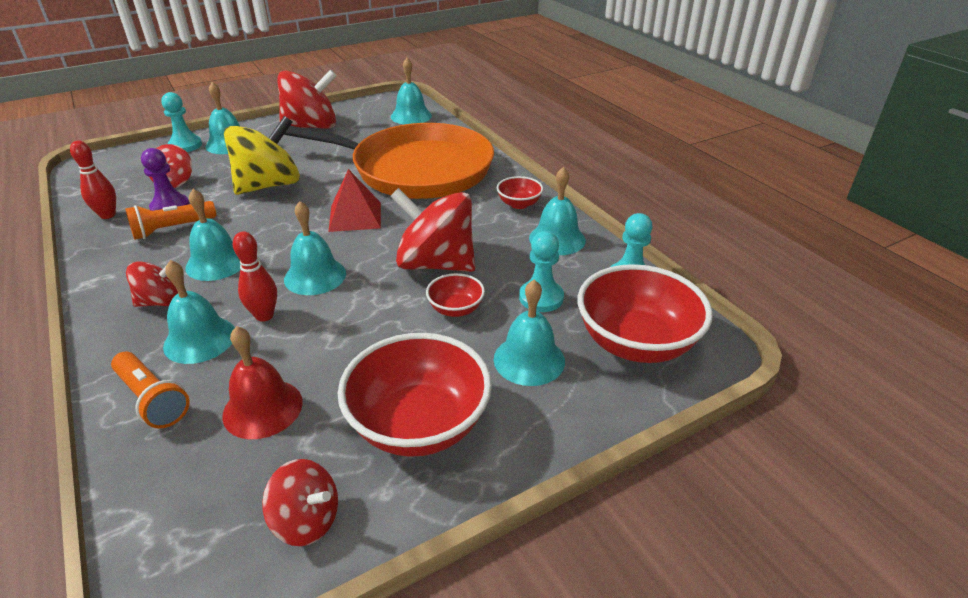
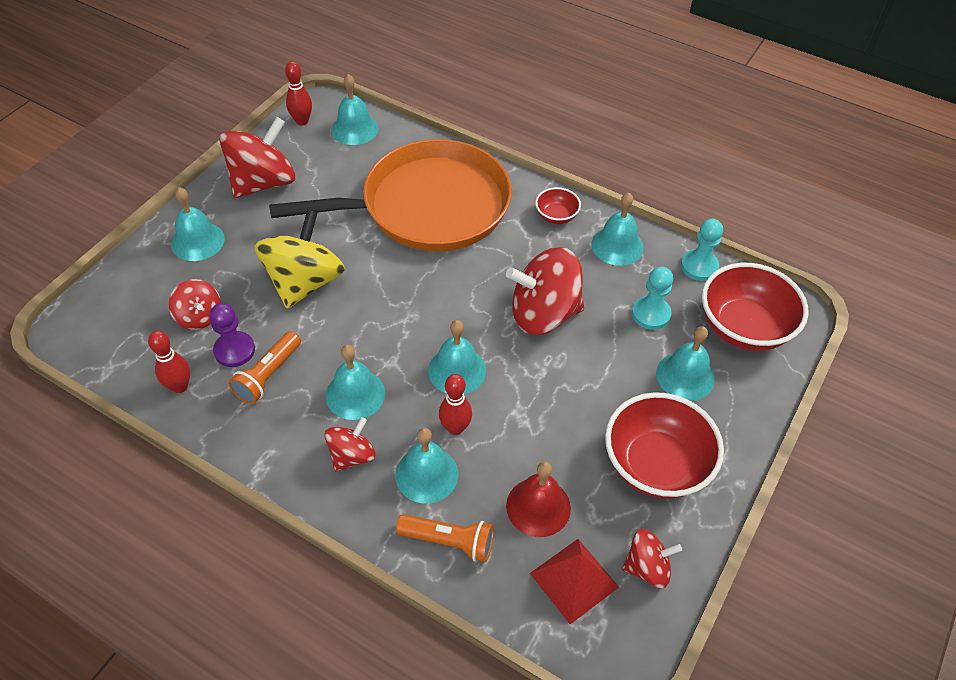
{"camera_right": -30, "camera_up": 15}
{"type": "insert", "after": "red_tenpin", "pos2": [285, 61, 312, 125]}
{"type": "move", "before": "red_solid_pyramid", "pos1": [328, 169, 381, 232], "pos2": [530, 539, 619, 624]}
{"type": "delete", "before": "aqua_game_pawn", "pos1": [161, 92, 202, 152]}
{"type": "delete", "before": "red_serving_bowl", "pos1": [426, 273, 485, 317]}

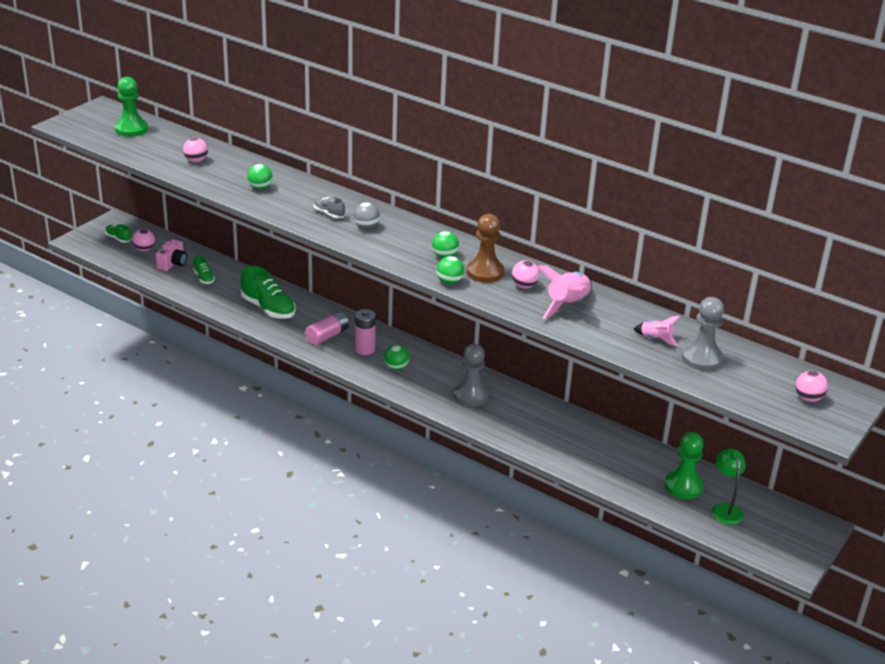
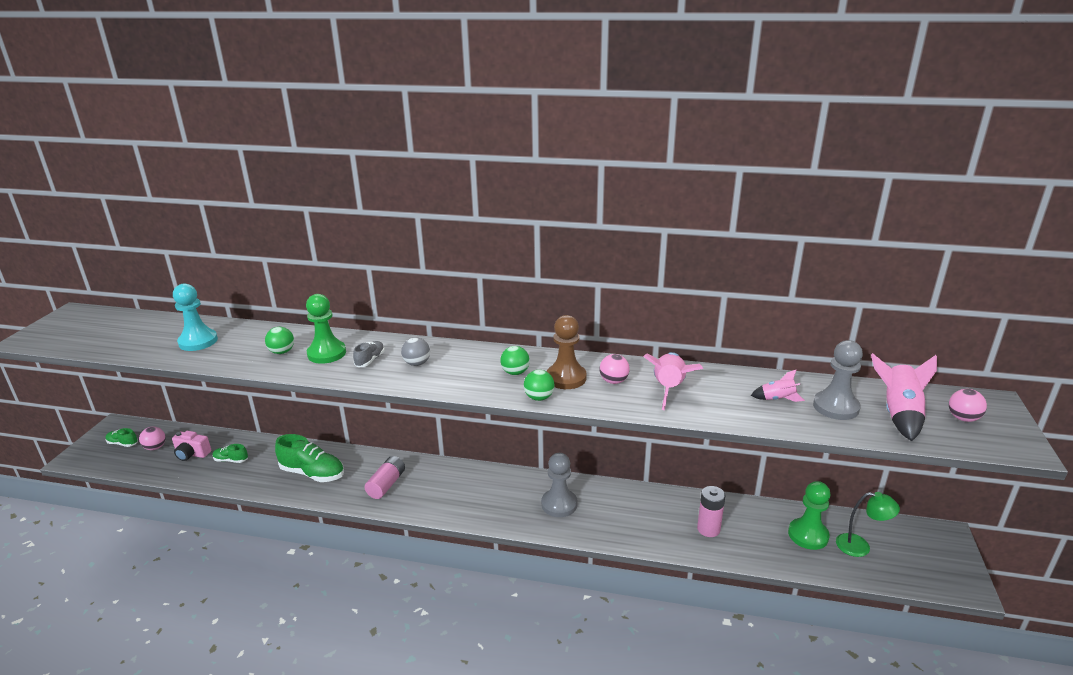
{"camera_right": -20, "camera_up": -5}
{"type": "rotate", "before": "pink_camera", "pos1": [156, 239, 187, 271], "pos2": [172, 431, 211, 461], "turn": 105}
{"type": "replace", "before": "pink_ball", "after": "aqua_game_pawn", "pos1": [183, 138, 208, 162], "pos2": [173, 283, 218, 351]}
{"type": "rotate", "before": "green_lace-up_shoe", "pos1": [193, 256, 215, 284], "pos2": [212, 444, 248, 463], "turn": 150}
{"type": "move", "before": "green_game_pawn", "pos1": [115, 77, 148, 137], "pos2": [306, 294, 346, 364]}
{"type": "rotate", "before": "grey_lace-up_shoe", "pos1": [314, 197, 345, 218], "pos2": [353, 341, 385, 367], "turn": 90}
{"type": "move", "before": "pink_power_cell", "pos1": [355, 309, 376, 355], "pos2": [697, 486, 726, 537]}
{"type": "rotate", "before": "green_desk_lamp", "pos1": [712, 449, 746, 525], "pos2": [836, 492, 900, 557], "turn": 135}
{"type": "insert", "after": "pink_toy_rocket", "pos2": [871, 353, 937, 441]}
{"type": "delete", "before": "green_ball", "pos1": [384, 345, 409, 370]}

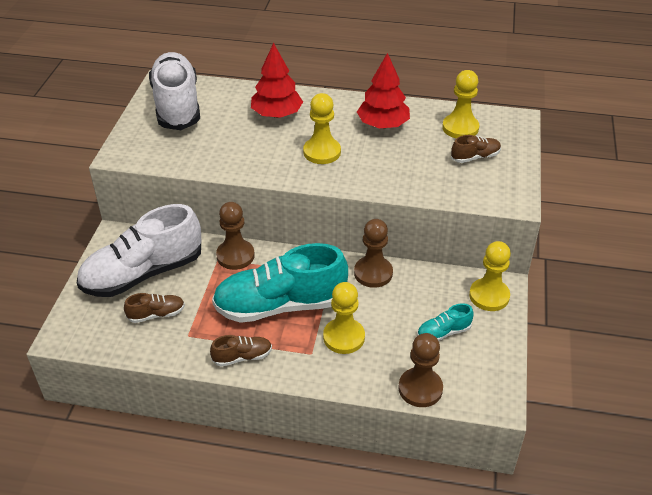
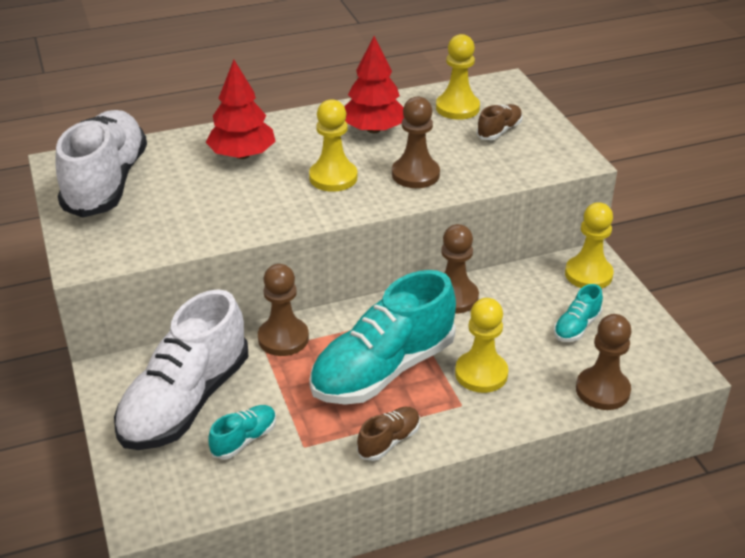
{"camera_right": -30, "camera_up": -5}
{"type": "rotate", "before": "snow-white_lace-up_shoe", "pos1": [149, 52, 200, 130], "pos2": [55, 110, 147, 218], "turn": 45}
{"type": "recolor", "before": "dark_brown_lace-up_shoe", "after": "aqua_lace-up_shoe", "pos1": [124, 293, 185, 323], "pos2": [208, 405, 276, 460]}
{"type": "insert", "after": "dark_brown_game_pawn", "pos2": [392, 97, 440, 188]}

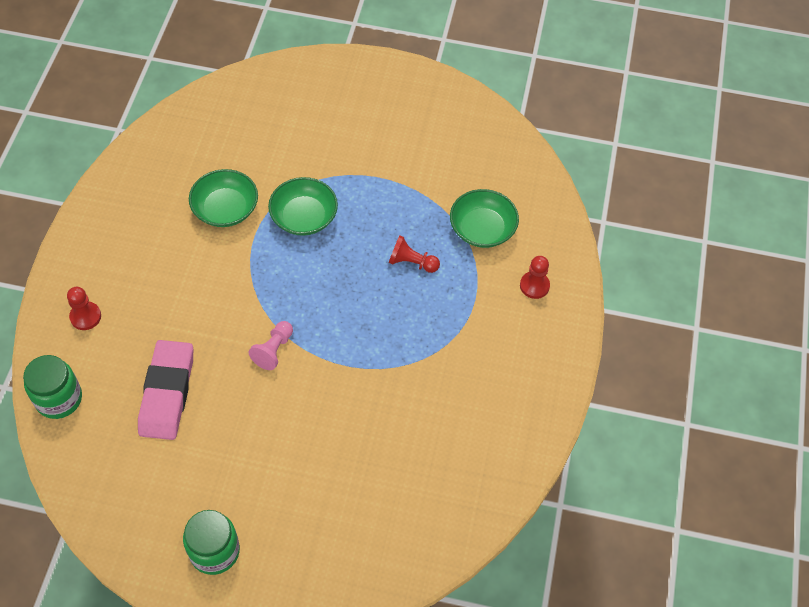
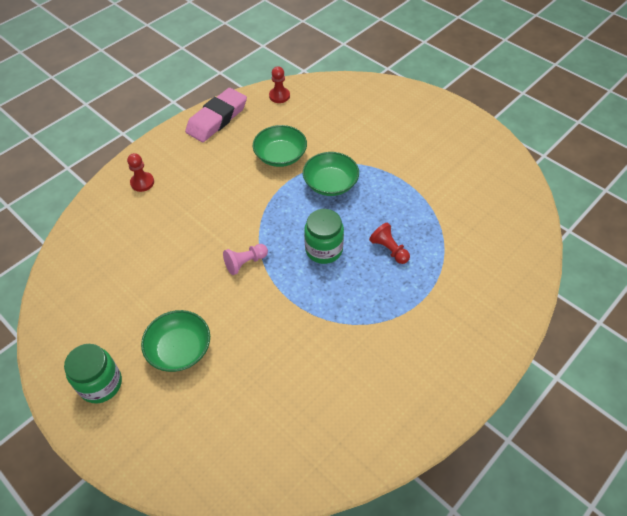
{"camera_right": 35, "camera_up": -5}
{"type": "move", "before": "green_serving_bowl", "pos1": [450, 189, 519, 248], "pos2": [141, 310, 210, 372]}
{"type": "move", "before": "pink_eraser", "pos1": [138, 340, 193, 440], "pos2": [185, 88, 247, 142]}
{"type": "move", "before": "red_game_pawn", "pos1": [520, 256, 550, 299], "pos2": [269, 66, 290, 103]}
{"type": "move", "before": "green_preserve_jar", "pos1": [23, 355, 82, 419], "pos2": [304, 209, 344, 264]}

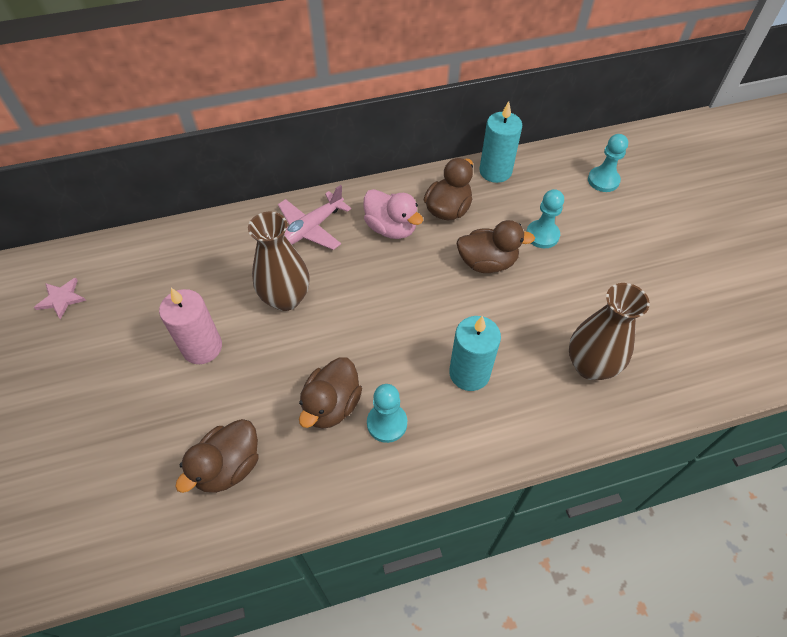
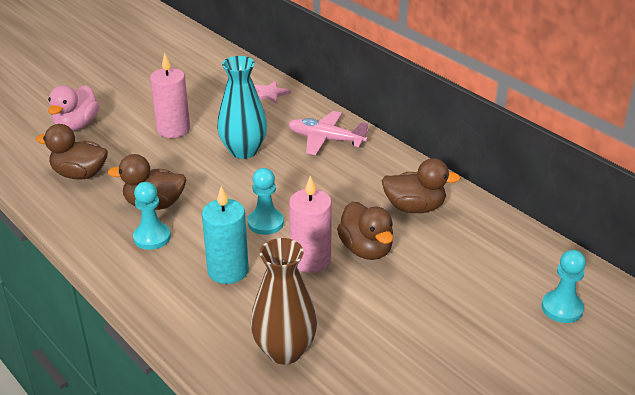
{"camera_right": 65, "camera_up": -20}
{"type": "move", "before": "pink_toy_duck", "pos1": [363, 189, 423, 239], "pos2": [48, 85, 99, 131]}
{"type": "recolor", "before": "dark_brown_vase", "after": "aqua_vase", "pos1": [248, 212, 310, 311], "pos2": [217, 56, 267, 159]}
{"type": "move", "before": "aqua_game_pawn", "pos1": [526, 189, 564, 248], "pos2": [247, 168, 284, 235]}
{"type": "move", "before": "pink_star", "pos1": [34, 278, 86, 320], "pos2": [254, 81, 291, 104]}
{"type": "insert", "after": "pink_pillar_candle", "pos2": [289, 176, 332, 273]}
{"type": "delete", "before": "aqua_pillar_candle", "pos1": [479, 101, 522, 183]}

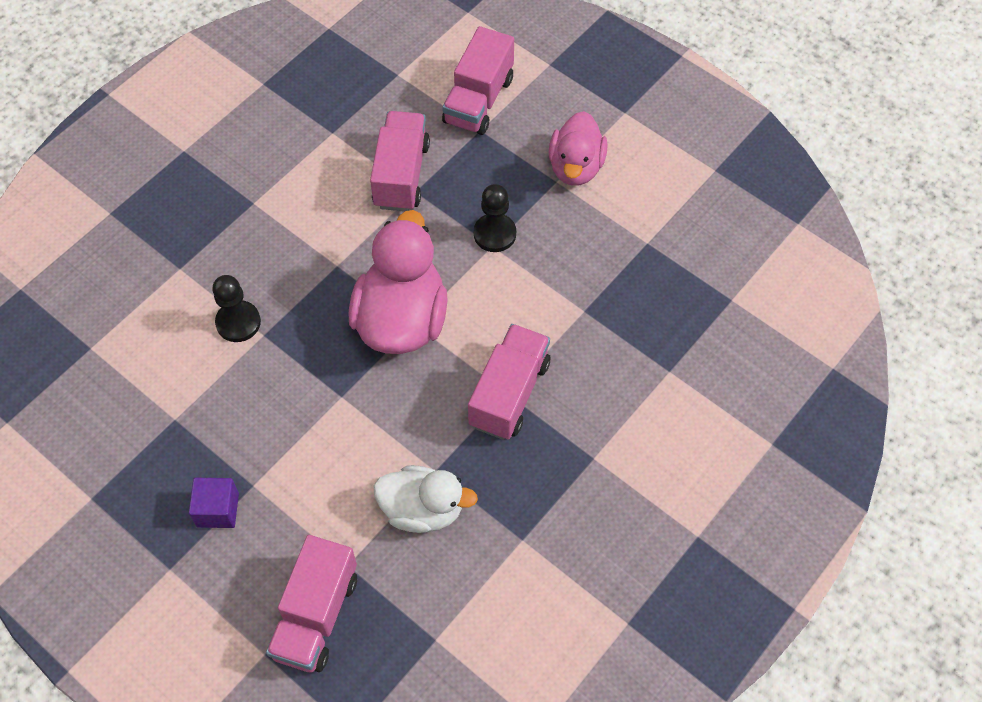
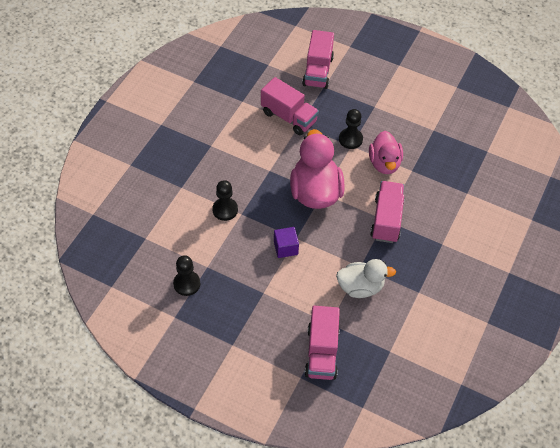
{"camera_right": -15, "camera_up": -5}
{"type": "insert", "after": "jet-black_game_pawn", "pos2": [173, 255, 201, 296]}
{"type": "rotate", "before": "pink_truck", "pos1": [370, 111, 430, 211], "pos2": [261, 77, 319, 135], "turn": 135}
{"type": "move", "before": "purple_solid_cube", "pos1": [189, 478, 239, 528], "pos2": [274, 227, 299, 258]}
{"type": "move", "before": "pink_toy_duck", "pos1": [549, 111, 608, 186], "pos2": [369, 131, 403, 174]}

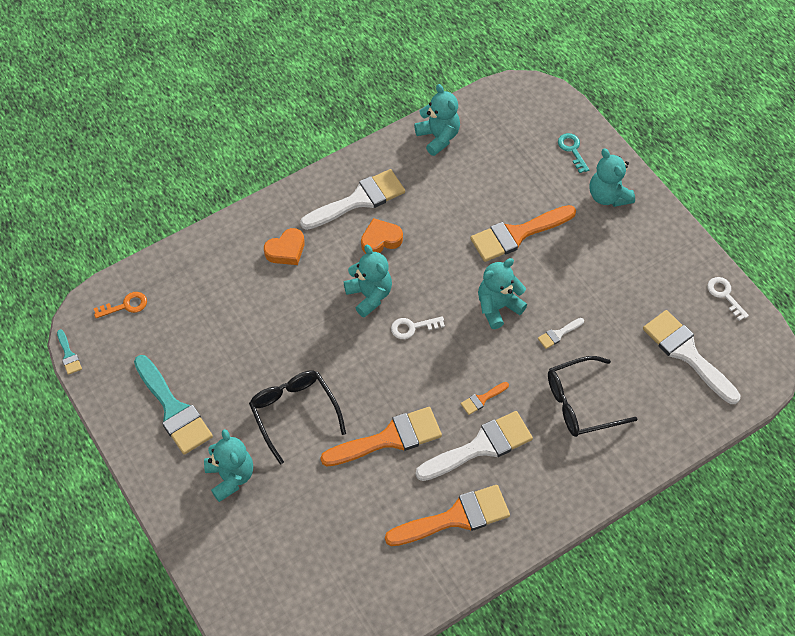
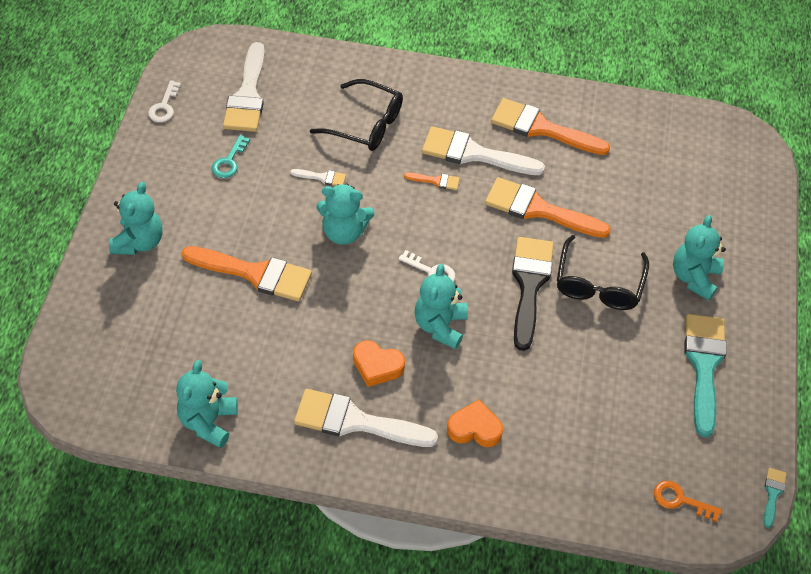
{"camera_right": -140, "camera_up": -5}
{"type": "move", "before": "aqua_door_key", "pos1": [558, 133, 589, 173], "pos2": [211, 135, 250, 178]}
{"type": "insert", "after": "jet-black_brush", "pos2": [512, 237, 554, 351]}

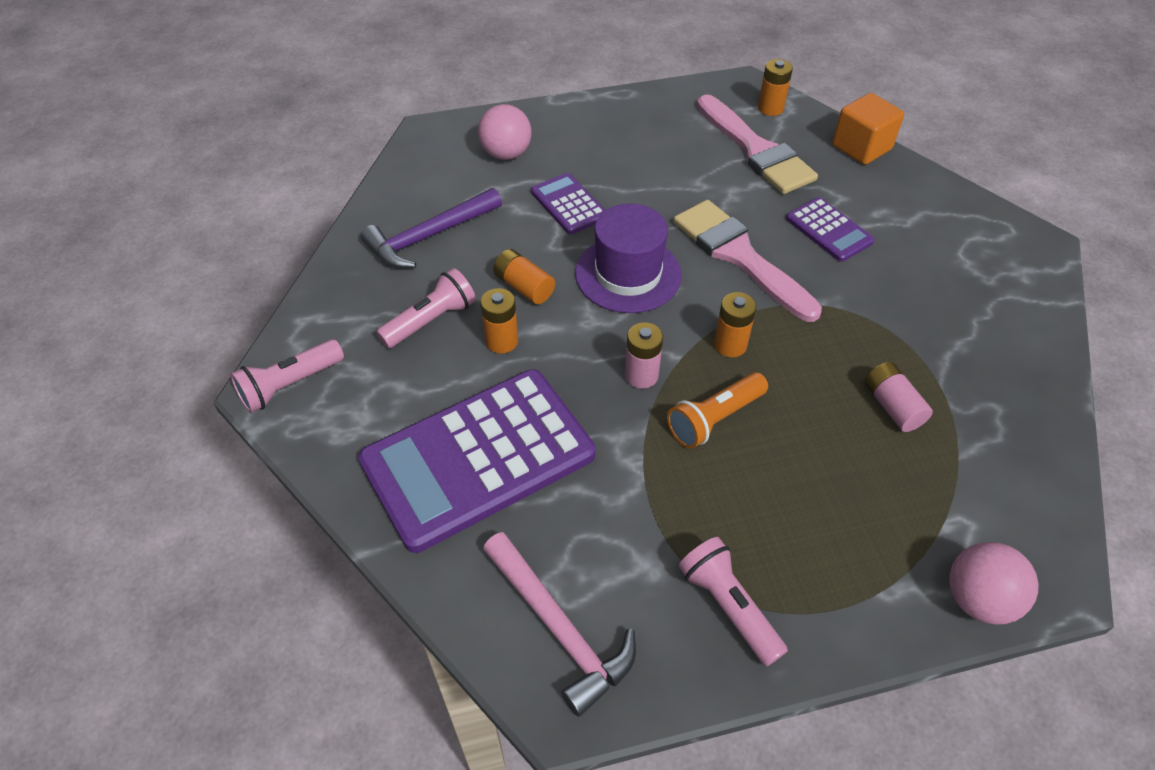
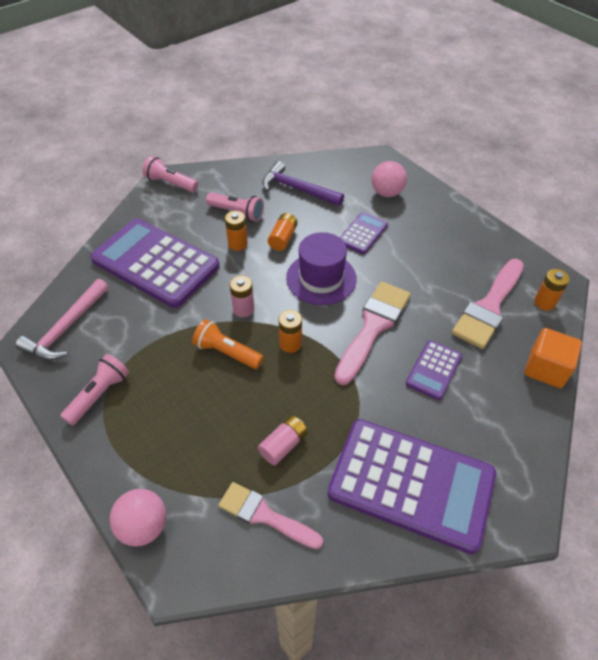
{"camera_right": 65, "camera_up": 0}
{"type": "insert", "after": "pink_brush", "pos2": [218, 482, 323, 549]}
{"type": "insert", "after": "purple_adding_machine", "pos2": [328, 419, 496, 554]}

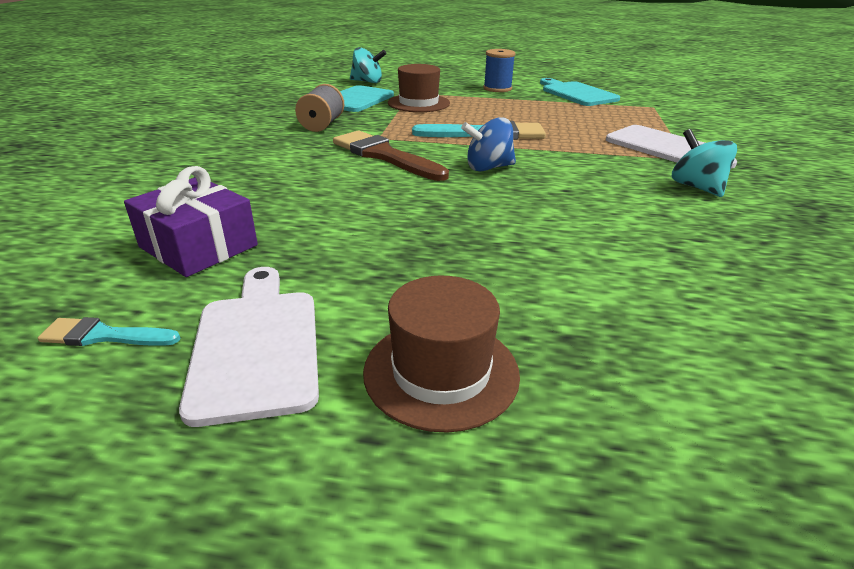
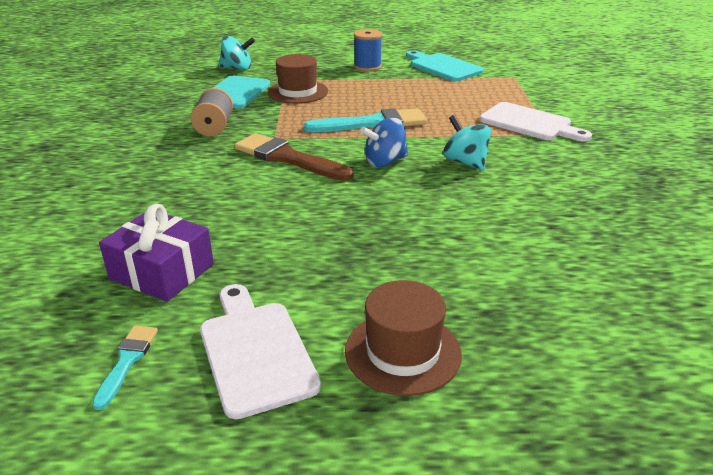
{"camera_right": -10, "camera_up": 0}
{"type": "rotate", "before": "aqua_brush", "pos1": [38, 317, 181, 346], "pos2": [92, 326, 158, 410], "turn": 105}
{"type": "move", "before": "aqua_spinning_top", "pos1": [672, 129, 737, 197], "pos2": [443, 115, 491, 171]}

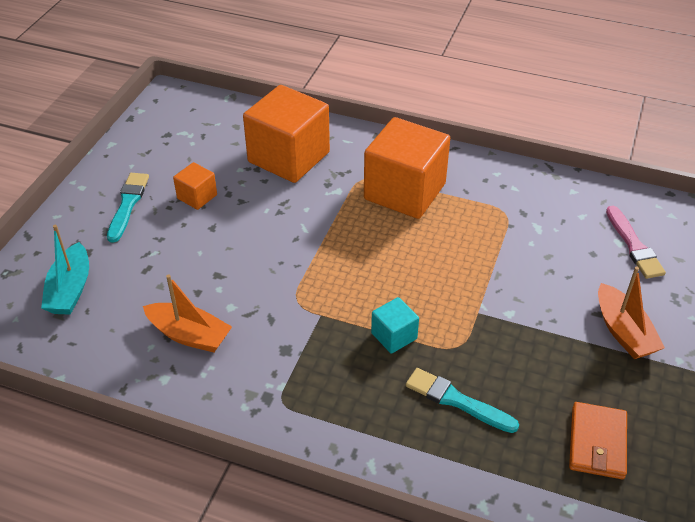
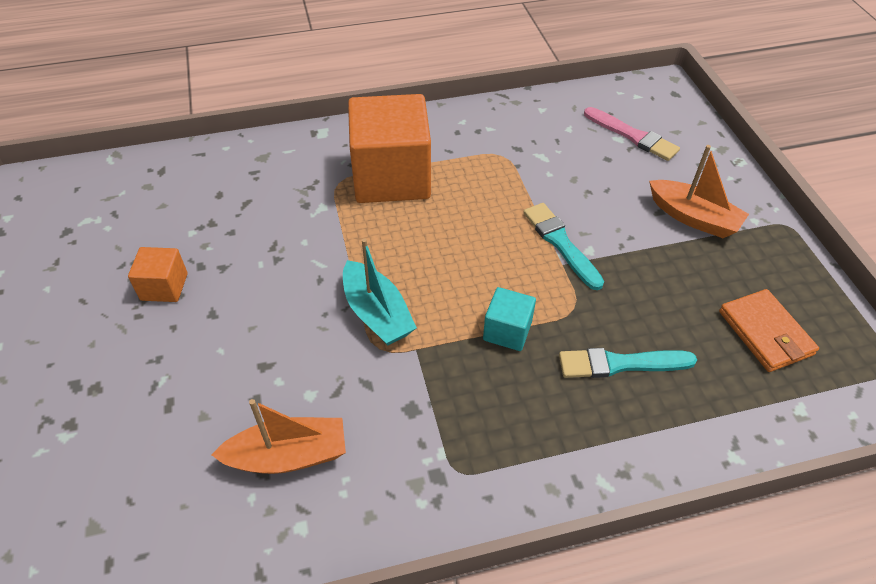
{"camera_right": -35, "camera_up": 5}
{"type": "move", "before": "aqua_sailboat", "pos1": [41, 225, 89, 315], "pos2": [343, 238, 417, 346]}
{"type": "move", "before": "aqua_brush", "pos1": [107, 173, 149, 243], "pos2": [523, 203, 604, 290]}
{"type": "delete", "before": "bright_orange_solid_cube", "pos1": [243, 85, 330, 183]}

